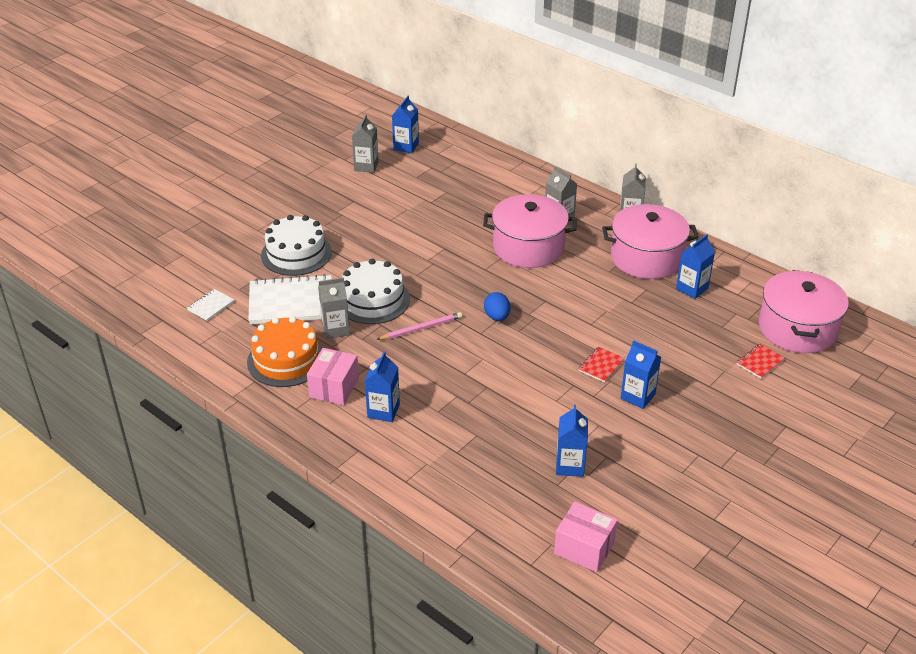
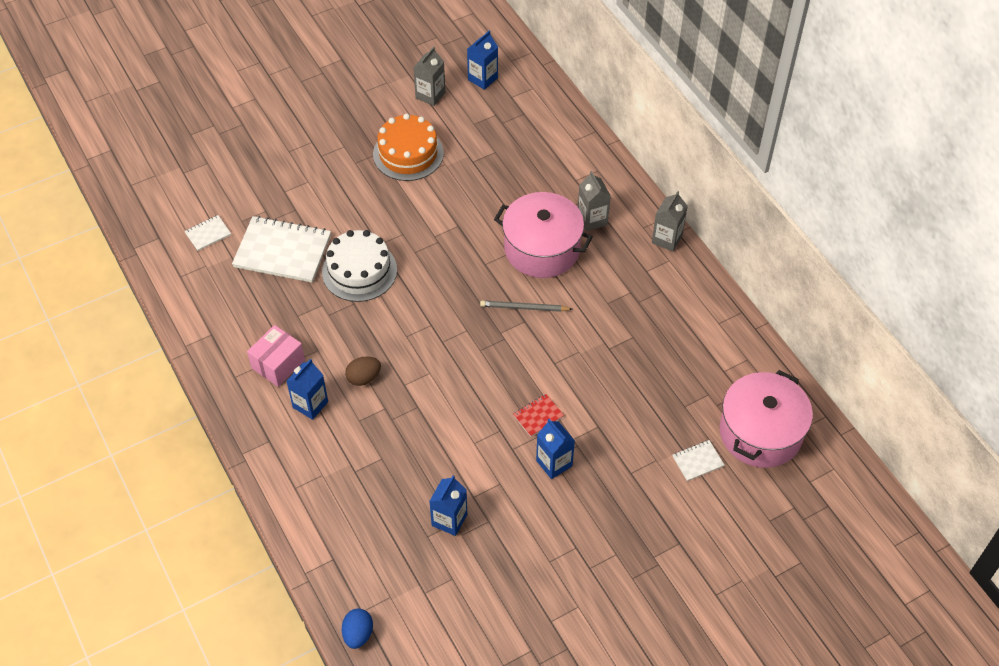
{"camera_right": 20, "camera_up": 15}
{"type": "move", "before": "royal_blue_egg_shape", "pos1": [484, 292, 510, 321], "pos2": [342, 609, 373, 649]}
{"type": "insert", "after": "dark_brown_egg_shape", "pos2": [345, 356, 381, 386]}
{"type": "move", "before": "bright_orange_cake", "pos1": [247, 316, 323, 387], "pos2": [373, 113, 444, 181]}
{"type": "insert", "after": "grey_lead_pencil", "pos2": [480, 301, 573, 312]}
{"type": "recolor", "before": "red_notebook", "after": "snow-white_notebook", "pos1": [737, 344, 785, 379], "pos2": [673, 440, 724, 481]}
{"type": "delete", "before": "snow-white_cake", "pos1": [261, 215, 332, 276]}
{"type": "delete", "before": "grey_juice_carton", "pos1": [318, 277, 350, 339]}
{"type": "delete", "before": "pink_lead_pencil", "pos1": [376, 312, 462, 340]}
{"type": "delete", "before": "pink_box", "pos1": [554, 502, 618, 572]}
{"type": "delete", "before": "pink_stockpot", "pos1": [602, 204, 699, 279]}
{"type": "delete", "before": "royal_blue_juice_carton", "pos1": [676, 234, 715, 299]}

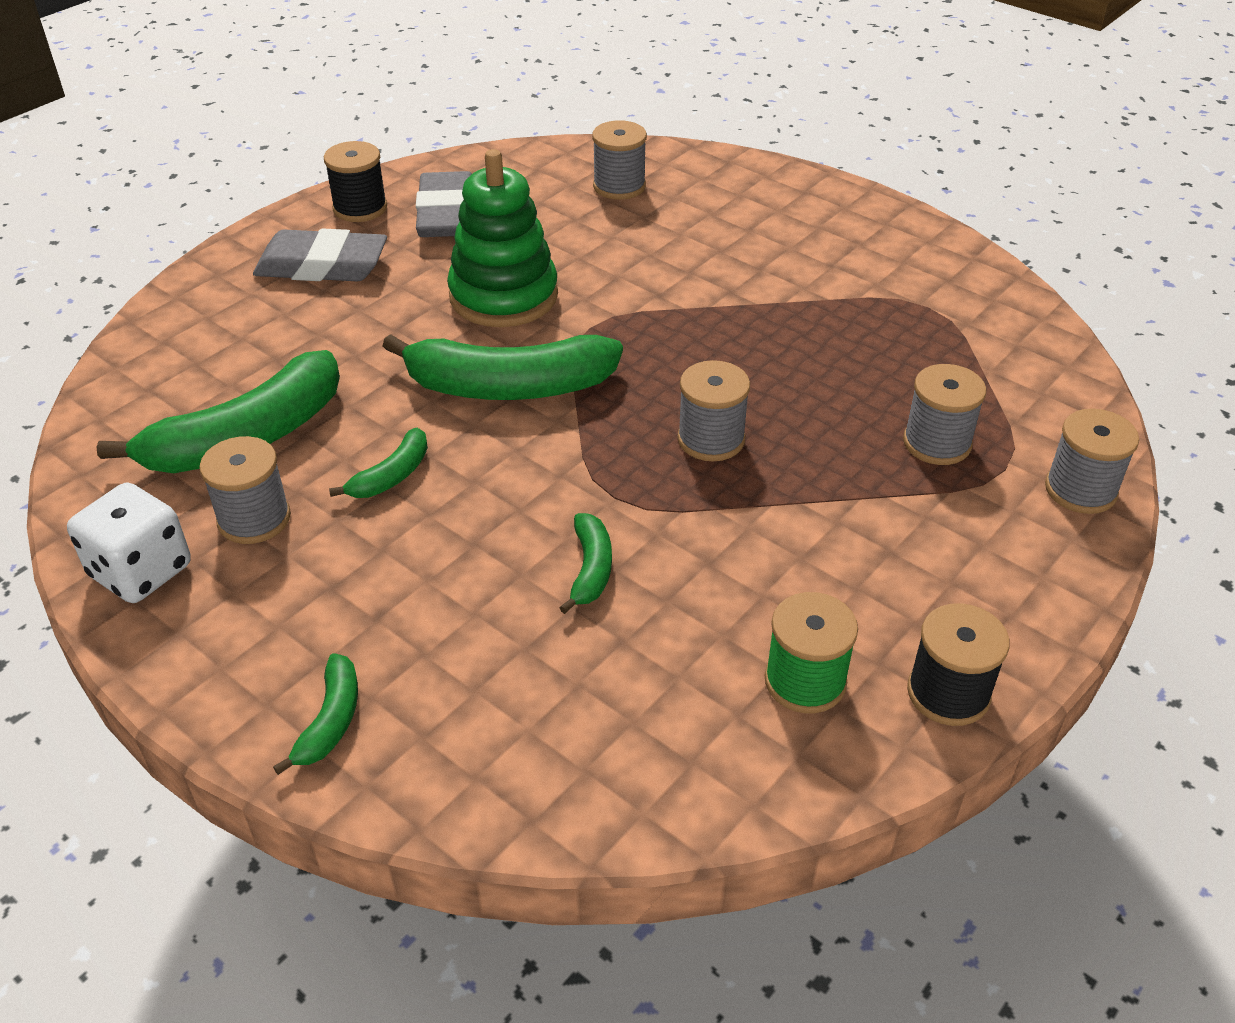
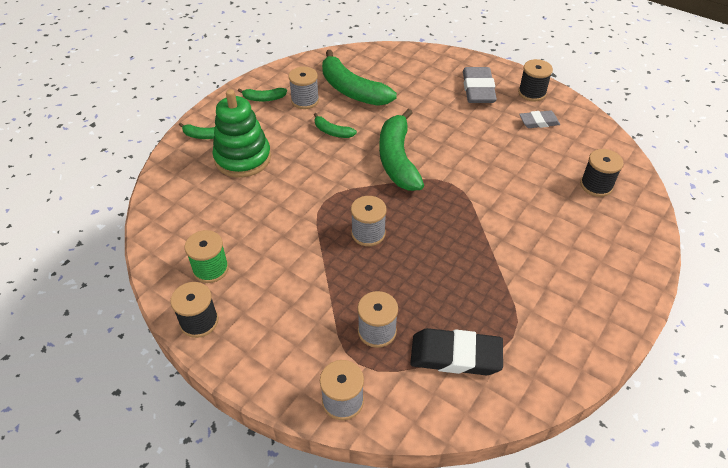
{"camera_right": 85, "camera_up": 5}
{"type": "move", "before": "green_stacking_rings", "pos1": [447, 149, 558, 327], "pos2": [212, 89, 271, 178]}
{"type": "move", "before": "green_toy_banana", "pos1": [559, 513, 612, 614], "pos2": [238, 88, 287, 101]}
{"type": "insert", "after": "jet-black_eraser", "pos2": [410, 328, 503, 375]}
{"type": "resize", "before": "grey_eraser", "pos1": [416, 171, 472, 237], "pos2": [519, 110, 560, 128], "scale": 0.6}
{"type": "recolor", "before": "grey_reel_of_thread", "after": "jet-black_reel_of_thread", "pos1": [592, 120, 647, 200], "pos2": [580, 149, 623, 197]}
{"type": "delete", "before": "snow-white_die", "pos1": [67, 483, 191, 603]}

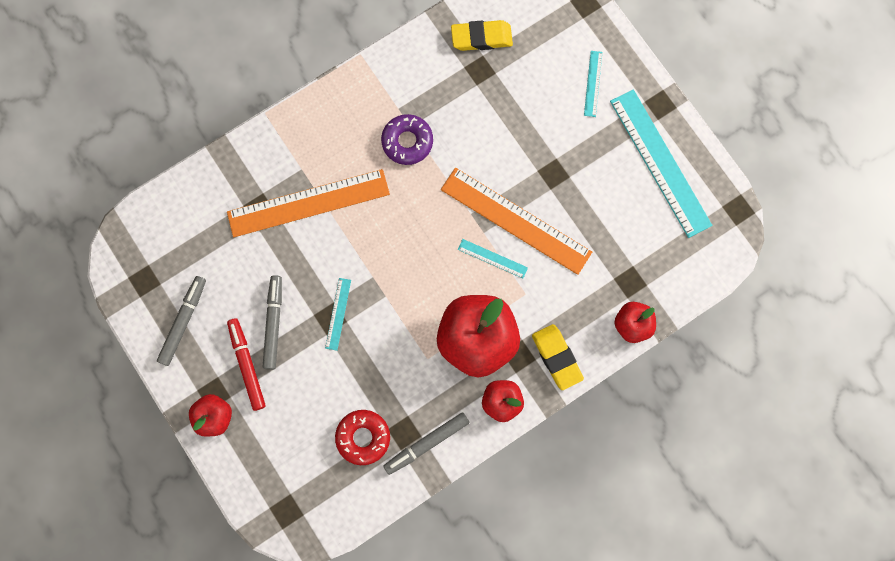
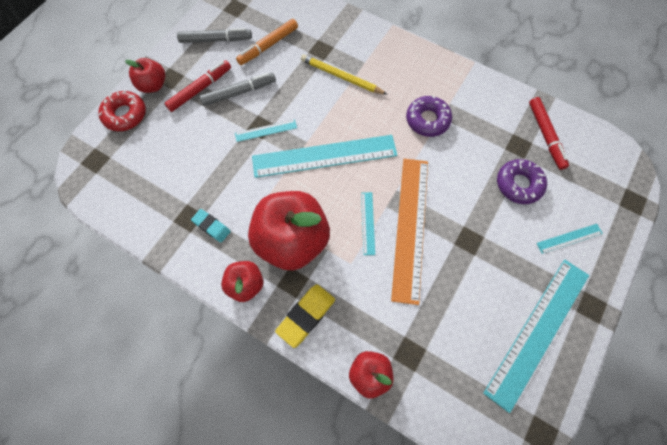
{"camera_right": 65, "camera_up": -10}
{"type": "move", "before": "red_donut", "pos1": [335, 410, 390, 465], "pos2": [98, 91, 146, 131]}
{"type": "insert", "after": "aqua_eraser", "pos2": [191, 209, 231, 243]}
{"type": "insert", "after": "bright_orange_marker_pen", "pos2": [236, 19, 298, 65]}
{"type": "insert", "after": "aqua_straightedge", "pos2": [252, 135, 397, 178]}
{"type": "replace", "before": "bright_orange_straightedge", "after": "bright_yellow_lead_pencil", "pos1": [227, 169, 390, 237], "pos2": [301, 54, 388, 95]}
{"type": "insert", "after": "purple_donut", "pos2": [497, 159, 547, 204]}
{"type": "replace", "before": "bright_yellow_eraser", "after": "red_marker_pen", "pos1": [451, 20, 513, 51], "pos2": [529, 97, 569, 170]}
{"type": "delete", "before": "grey_marker_pen", "pos1": [384, 412, 469, 475]}

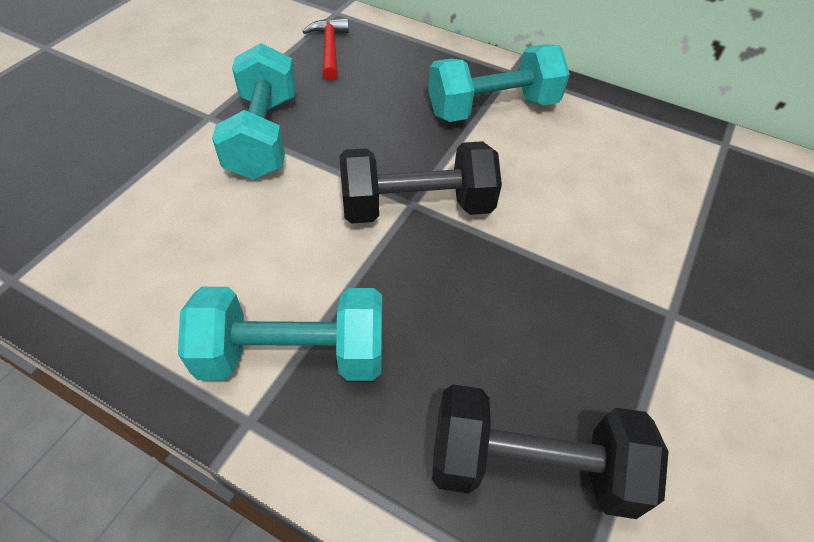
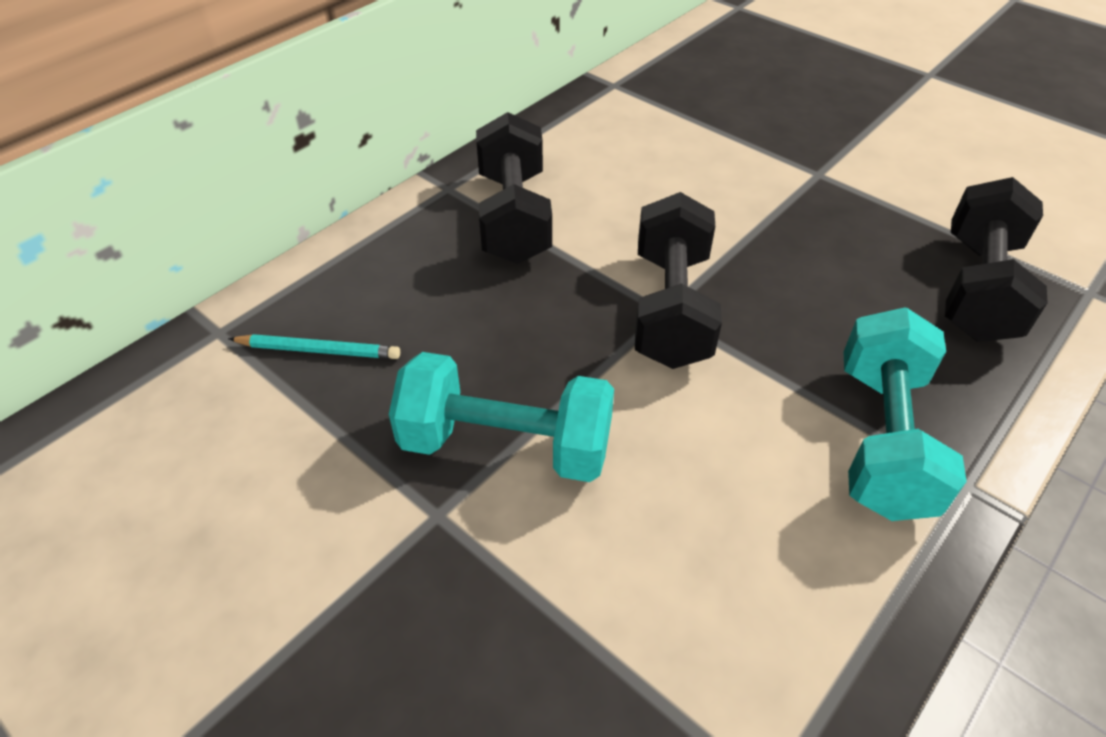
{"camera_right": -75, "camera_up": -5}
{"type": "replace", "before": "red_claw_hammer", "after": "aqua_lead_pencil", "pos1": [303, 18, 349, 80], "pos2": [228, 334, 400, 359]}
{"type": "recolor", "before": "aqua_hand_weight", "after": "jet-black_hand_weight", "pos1": [428, 44, 570, 122], "pos2": [476, 112, 552, 264]}

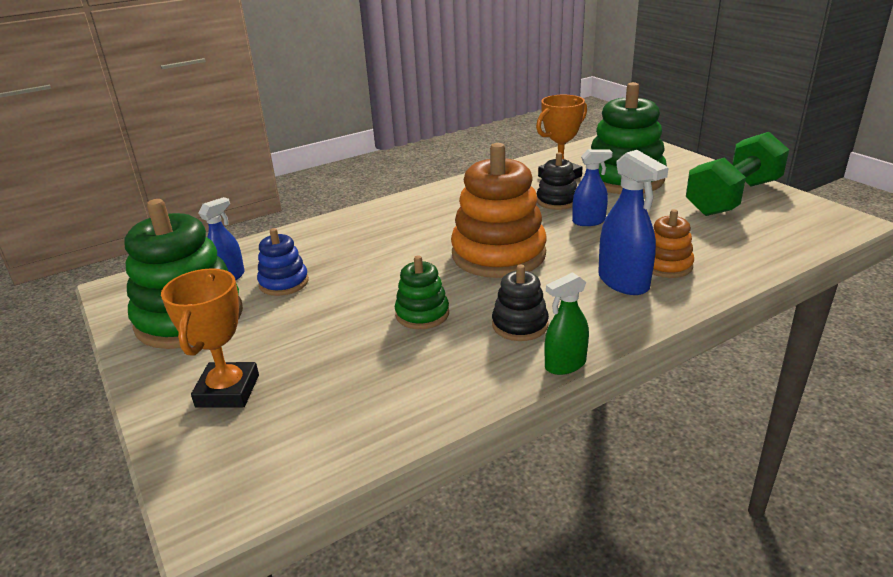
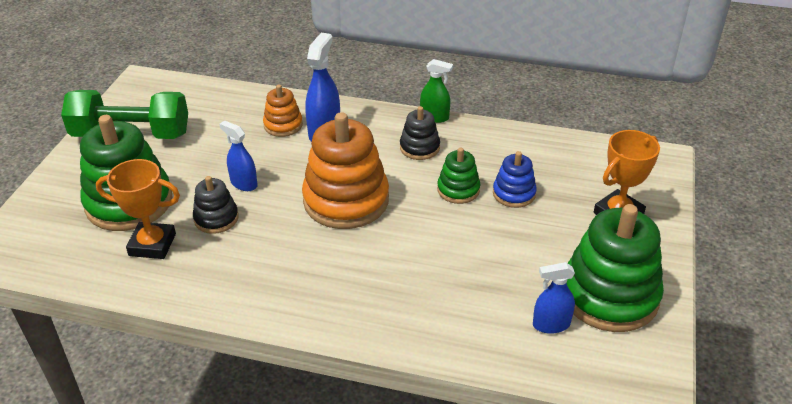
{"camera_right": -135, "camera_up": 10}
{"type": "move", "before": "royal_blue_stacking_rings", "pos1": [257, 228, 309, 296], "pos2": [493, 151, 537, 208]}

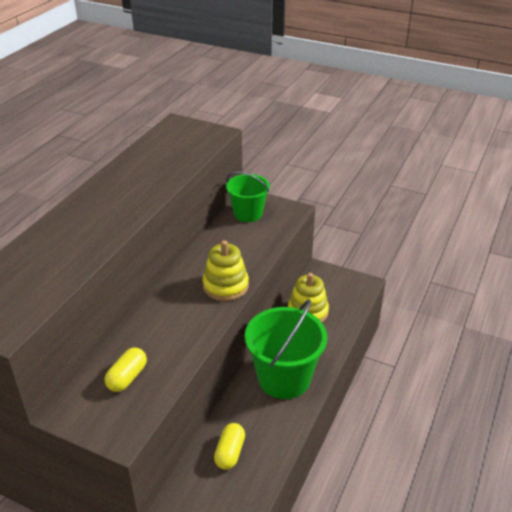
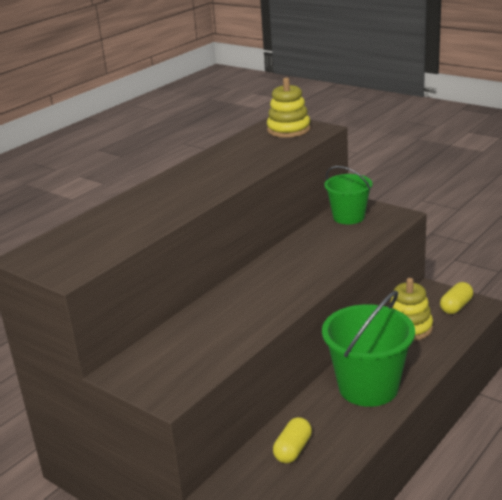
{"camera_right": 15, "camera_up": -10}
{"type": "move", "before": "bright_yellow_stacking_rings", "pos1": [203, 240, 249, 301], "pos2": [267, 78, 311, 138]}
{"type": "move", "before": "bright_yellow_pill", "pos1": [105, 348, 147, 392], "pos2": [440, 282, 473, 314]}

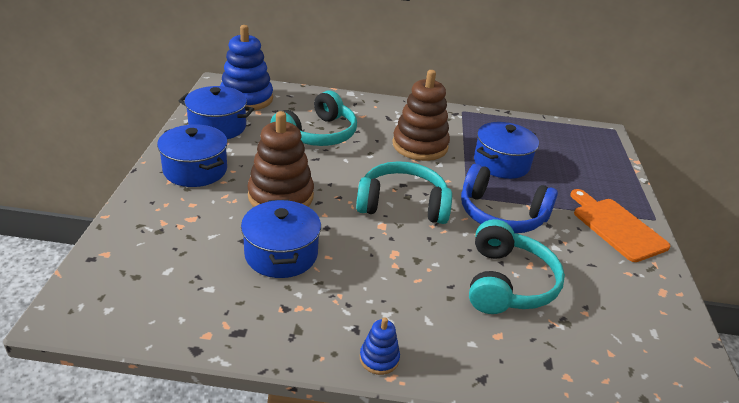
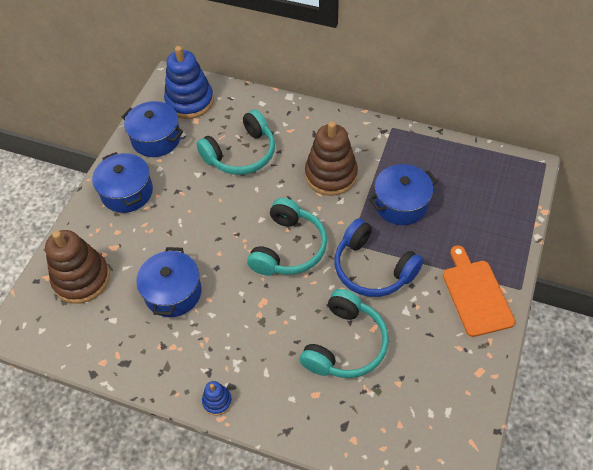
{"camera_right": 20, "camera_up": 20}
{"type": "move", "before": "dark_brown_stacking_rings", "pos1": [247, 111, 314, 207], "pos2": [45, 230, 110, 304]}
{"type": "rotate", "before": "aqua_over-ear_headphones", "pos1": [356, 161, 452, 224], "pos2": [247, 198, 327, 276], "turn": 90}

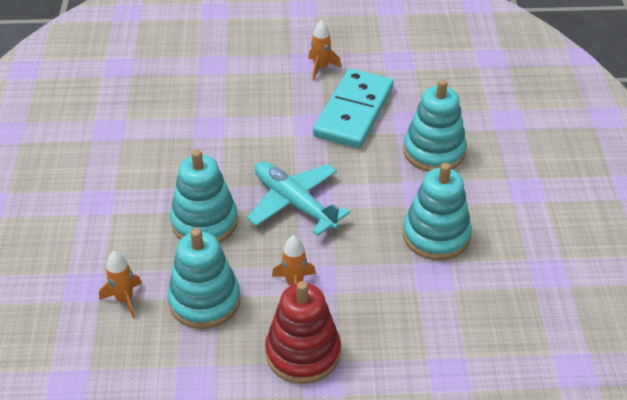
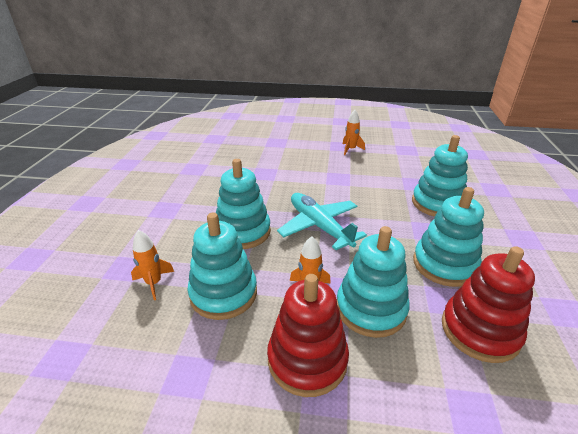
{"camera_right": 10, "camera_up": -10}
{"type": "insert", "after": "aqua_stacking_rings", "pos2": [337, 226, 410, 338]}
{"type": "insert", "after": "red_stacking_rings", "pos2": [442, 246, 535, 363]}
{"type": "delete", "before": "aqua_domino_piece", "pos1": [313, 69, 394, 148]}

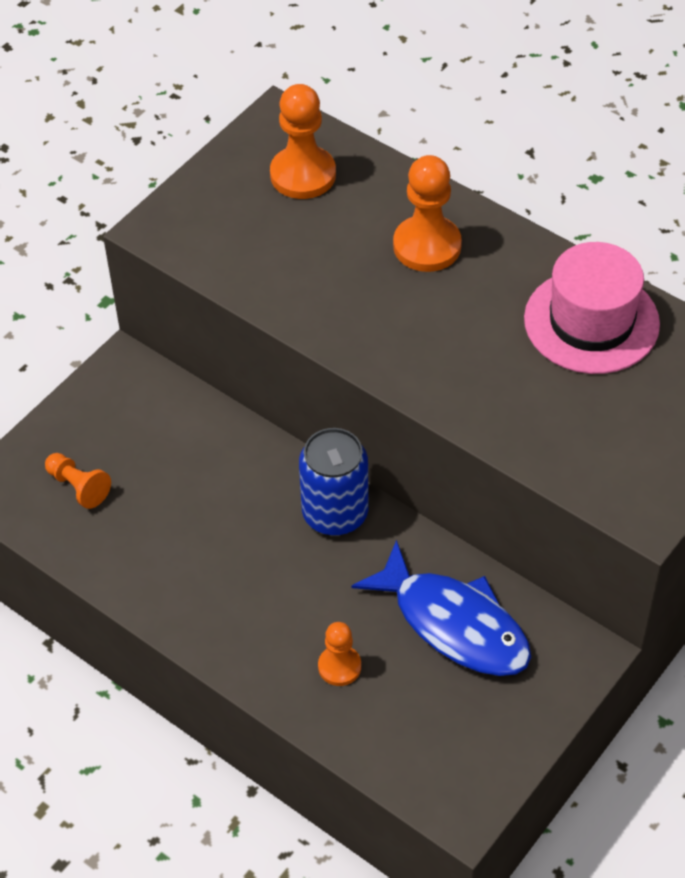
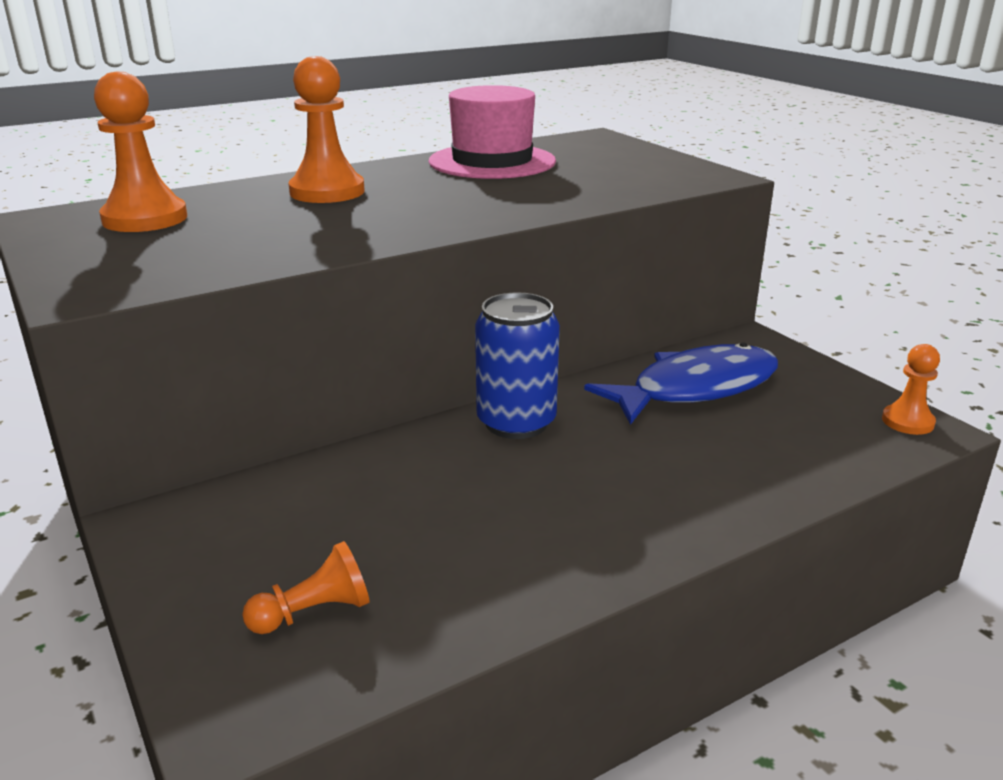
{"camera_right": -70, "camera_up": -25}
{"type": "move", "before": "bright_orange_game_pawn", "pos1": [318, 622, 361, 686], "pos2": [882, 344, 940, 435]}

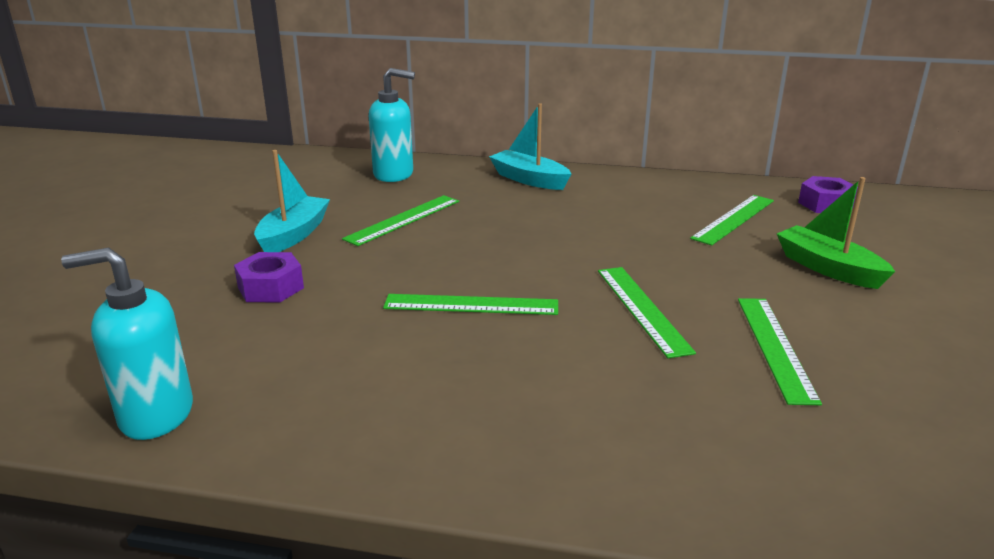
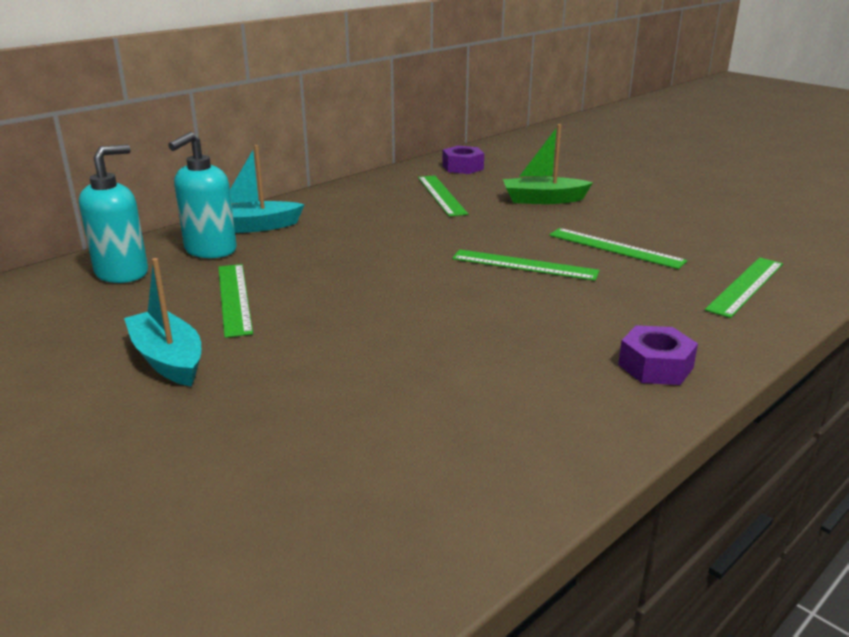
{"camera_right": -55, "camera_up": 0}
{"type": "move", "before": "aqua_soap_dispenser", "pos1": [61, 248, 193, 440], "pos2": [168, 132, 237, 258]}
{"type": "move", "before": "purple_hex_nut", "pos1": [234, 252, 304, 302], "pos2": [618, 325, 698, 385]}
{"type": "move", "before": "green_straightedge", "pos1": [383, 294, 558, 315], "pos2": [705, 257, 783, 318]}

